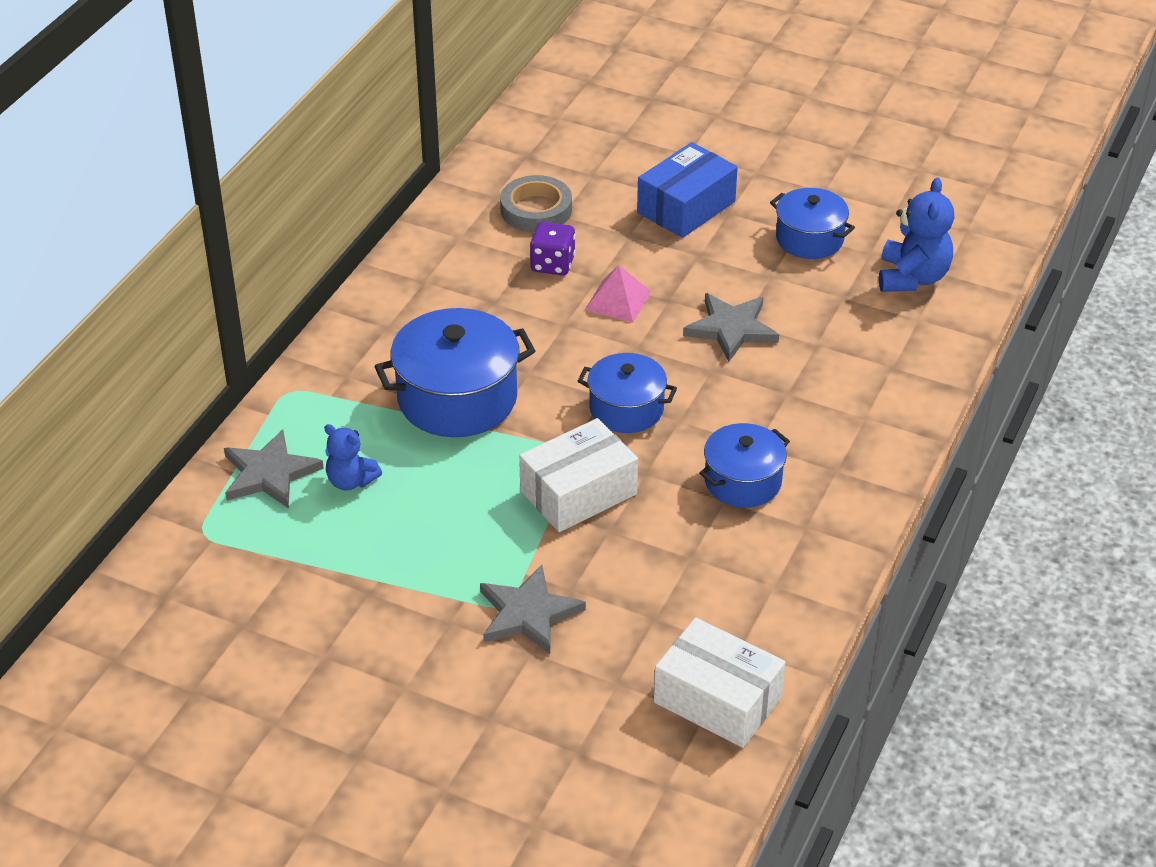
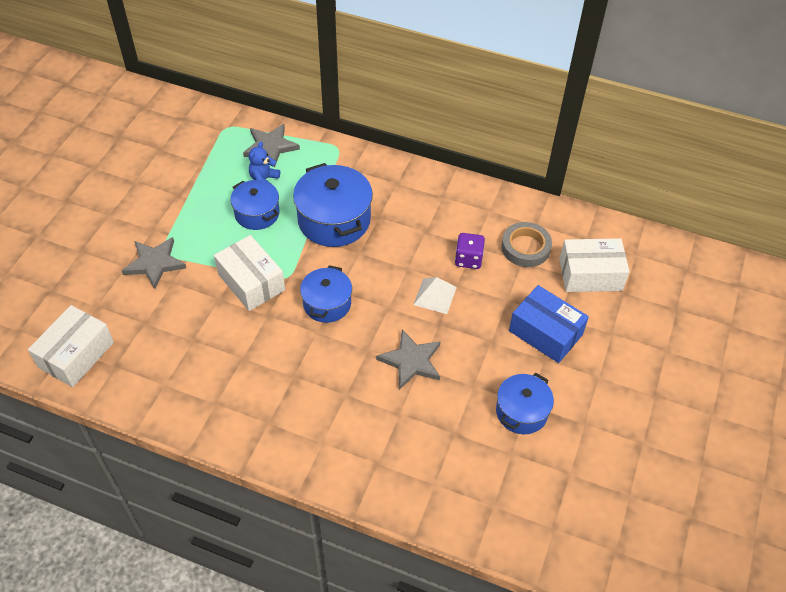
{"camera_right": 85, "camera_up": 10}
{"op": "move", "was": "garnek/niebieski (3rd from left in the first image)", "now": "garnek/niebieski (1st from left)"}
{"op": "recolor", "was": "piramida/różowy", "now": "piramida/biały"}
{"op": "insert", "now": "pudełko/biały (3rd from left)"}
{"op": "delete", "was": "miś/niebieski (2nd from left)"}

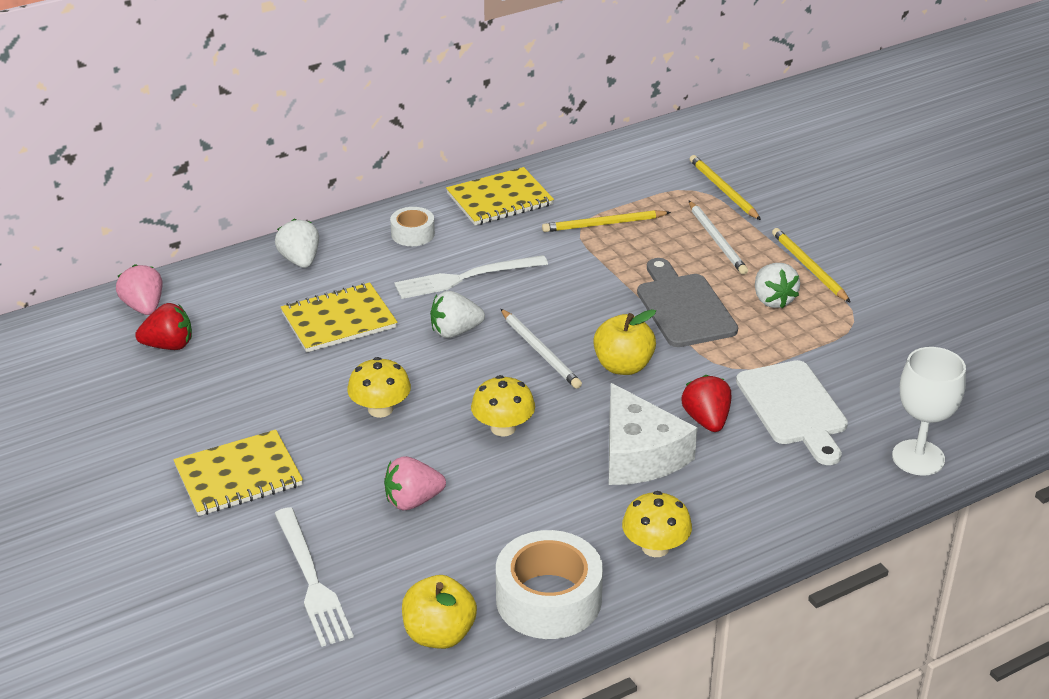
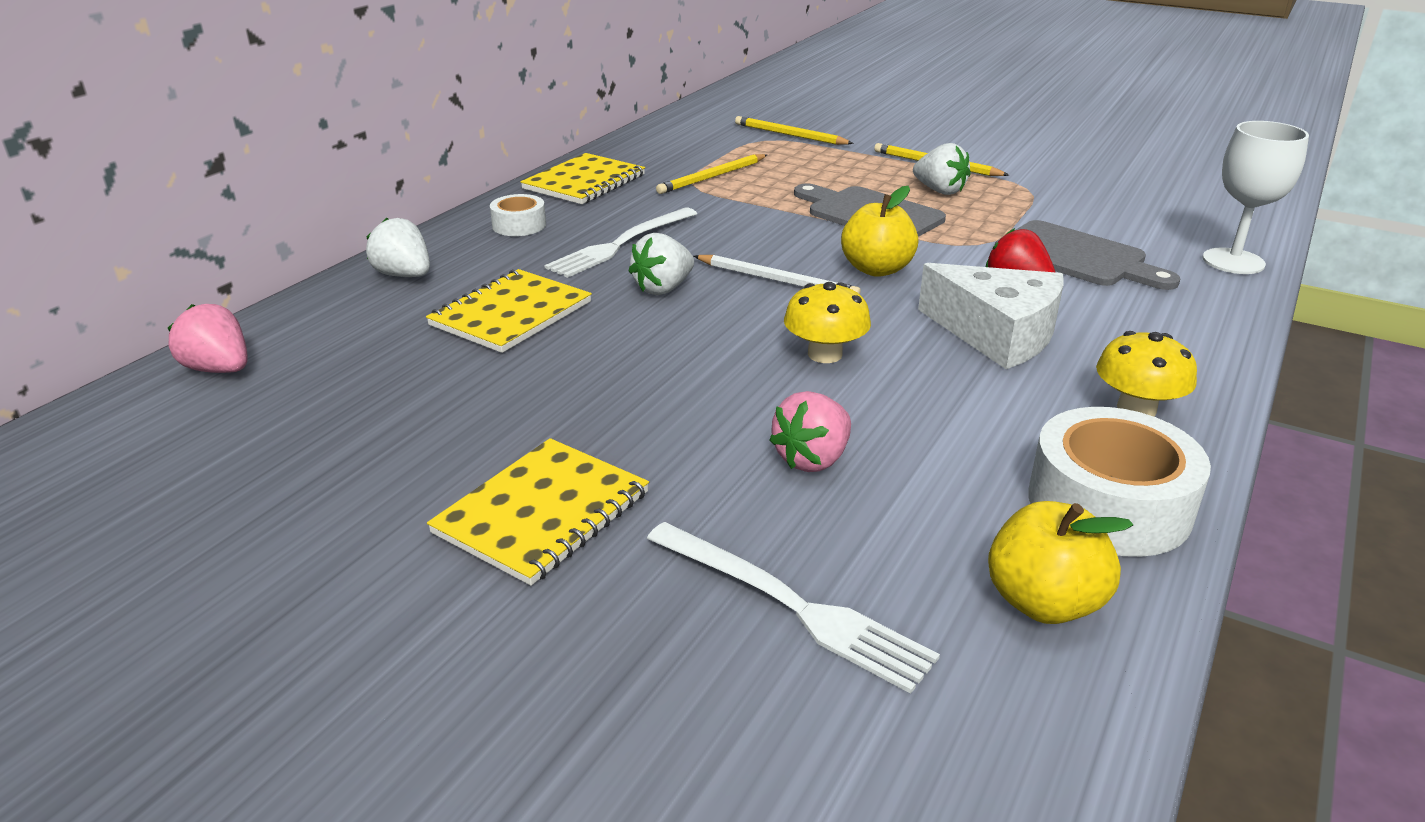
{"camera_right": -30, "camera_up": -5}
{"op": "recolor", "was": "deska do krojenia/biały", "now": "deska do krojenia/szary (2nd from left)"}
{"op": "delete", "was": "truskawka/czerwony (1st from left)"}
{"op": "delete", "was": "grzyb/żółty (1st from left)"}
{"op": "delete", "was": "ołówek/biały (2nd from left)"}

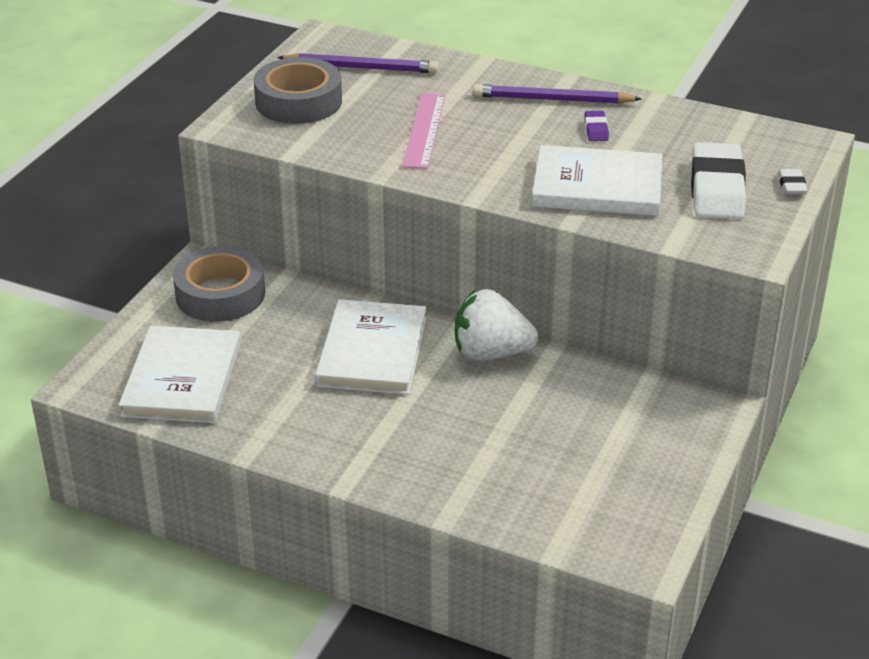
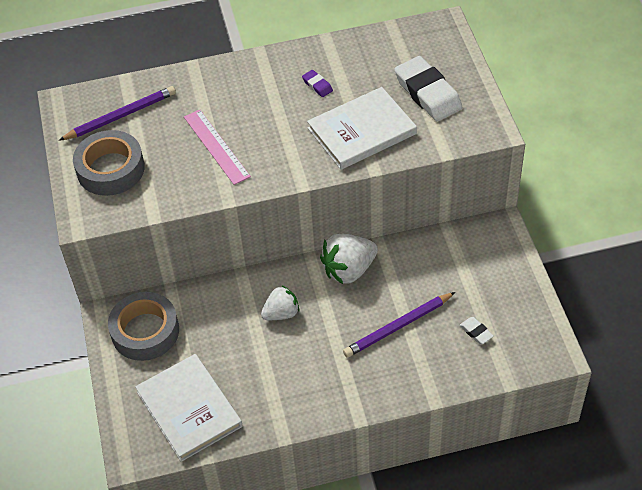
{"camera_right": -35, "camera_up": 15}
{"op": "replace", "was": "książka/biały (2nd from left)", "now": "truskawka/biały (1st from left)"}
{"op": "move", "was": "ołówek/fioletowy (2nd from left)"}
{"op": "move", "was": "gumka do mazania/biały (2nd from left)"}

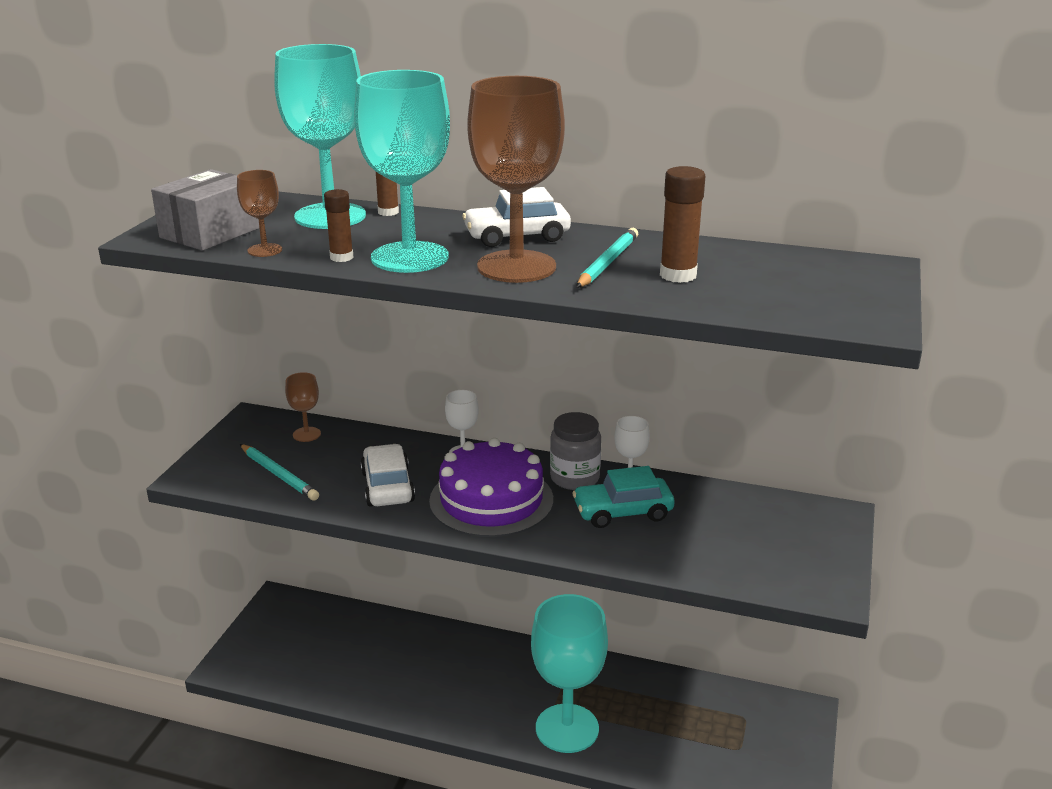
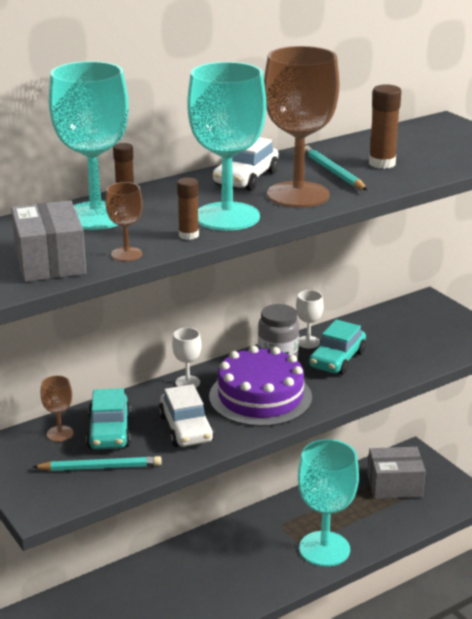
{"camera_right": -50, "camera_up": 0}
{"op": "insert", "now": "samochód/turkusowy (1st from left)"}
{"op": "rotate", "was": "samochód/biały (1st from left)", "clockwise": -135}
{"op": "insert", "now": "pudełko/szary (2nd from left)"}

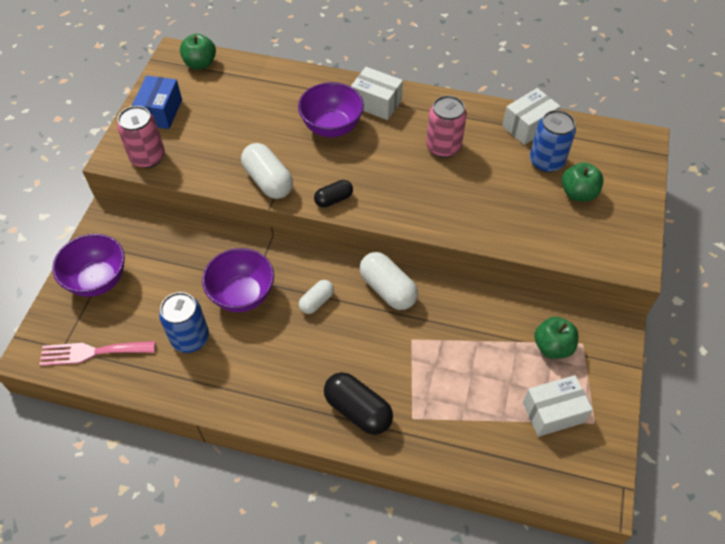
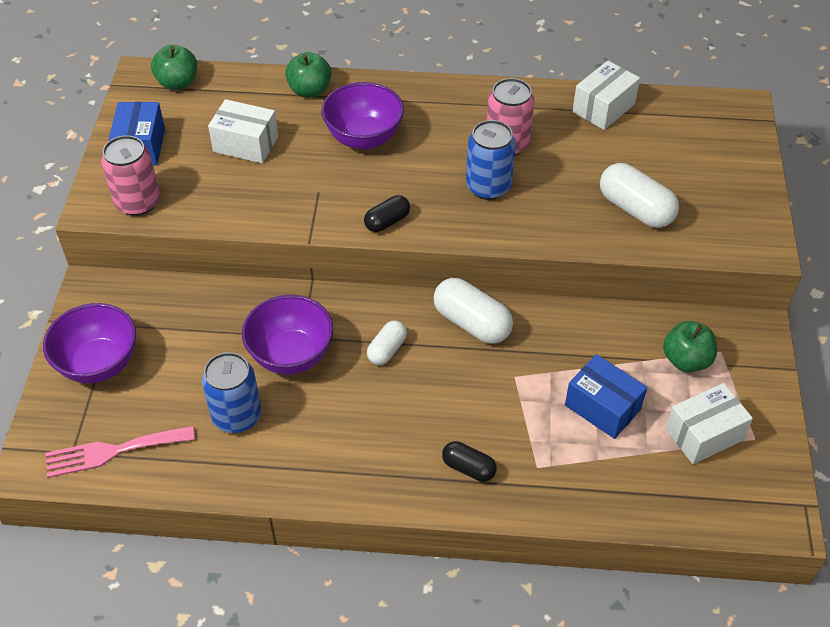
{"camera_right": -10, "camera_up": -5}
{"op": "move", "was": "pudełko/biały (1st from left)"}
{"op": "move", "was": "jabłko/zielony (3rd from left in the first image)", "now": "jabłko/zielony (2nd from left)"}
{"op": "resize", "was": "kapsułka/czarny (2nd from left)", "ratio": 0.59}
{"op": "move", "was": "puszka/niebieski (2nd from left)"}
{"op": "insert", "now": "pudełko/niebieski (2nd from left)"}
{"op": "move", "was": "kapsułka/biały (1st from left in the first image)", "now": "kapsułka/biały (3rd from left)"}

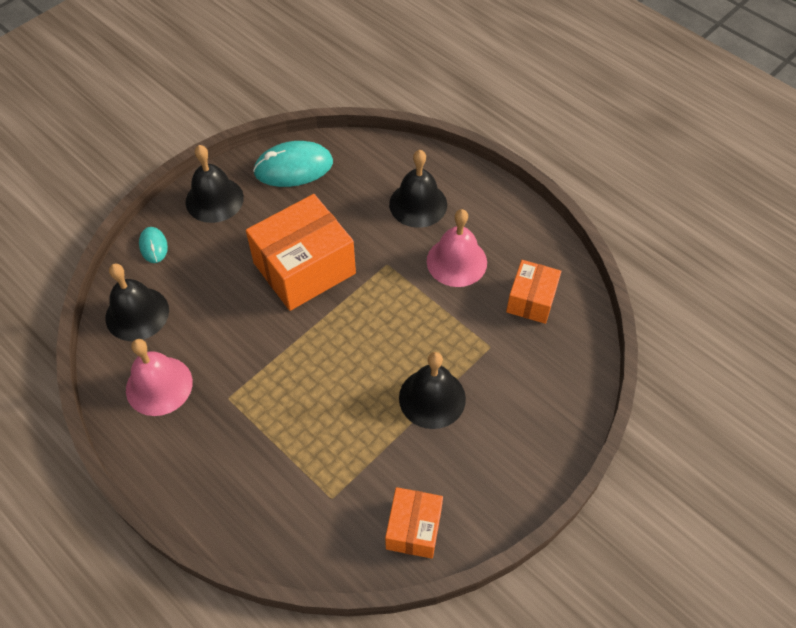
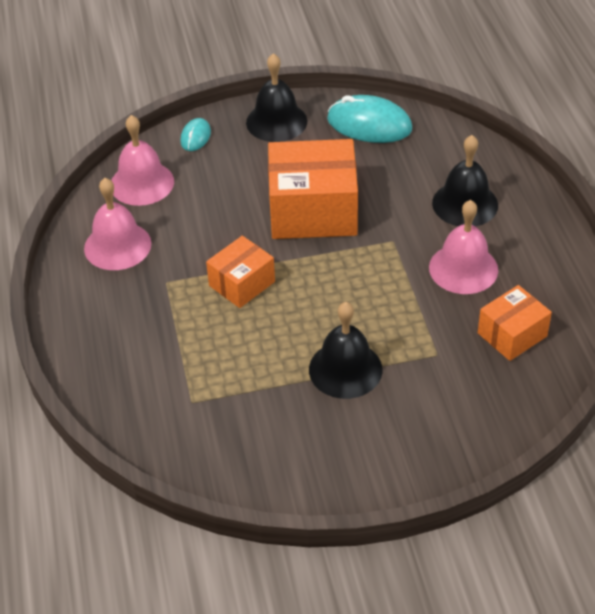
{"camera_right": 35, "camera_up": -10}
{"op": "recolor", "was": "dzwonek/czarny (1st from left)", "now": "dzwonek/różowy (2nd from left)"}
{"op": "move", "was": "pudełko/pomarańczowy (2nd from left in the first image)", "now": "pudełko/pomarańczowy (1st from left)"}

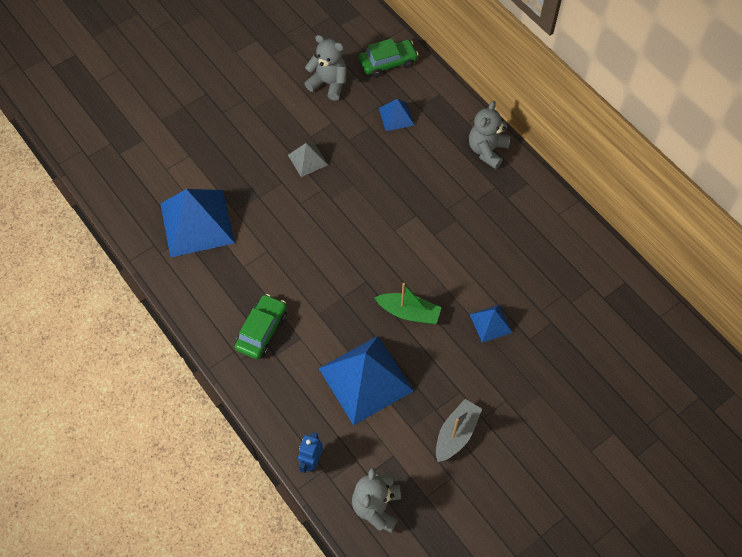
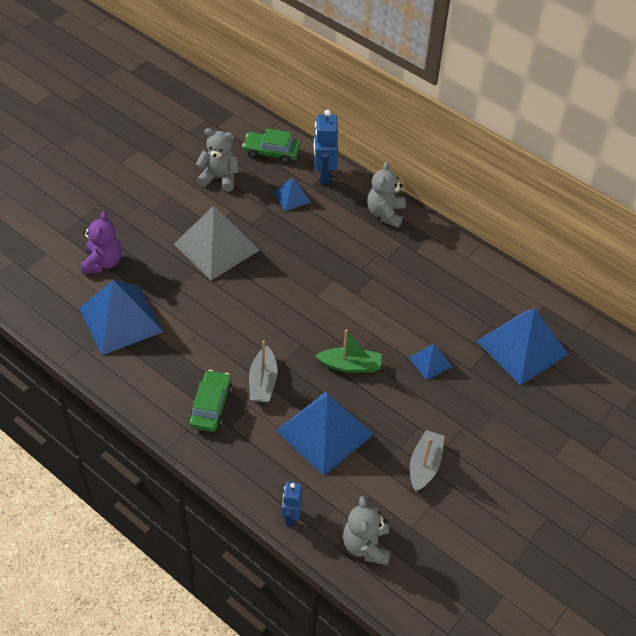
{"camera_right": -15, "camera_up": -10}
{"op": "insert", "now": "miś/fioletowy"}
{"op": "resize", "was": "piramida/szary", "ratio": 2.06}
{"op": "rotate", "was": "samochód/zielony (2nd from left)", "clockwise": -135}
{"op": "insert", "now": "łódka/szary (1st from left)"}
{"op": "insert", "now": "robot/niebieski (2nd from left)"}
{"op": "insert", "now": "piramida/niebieski (5th from left)"}

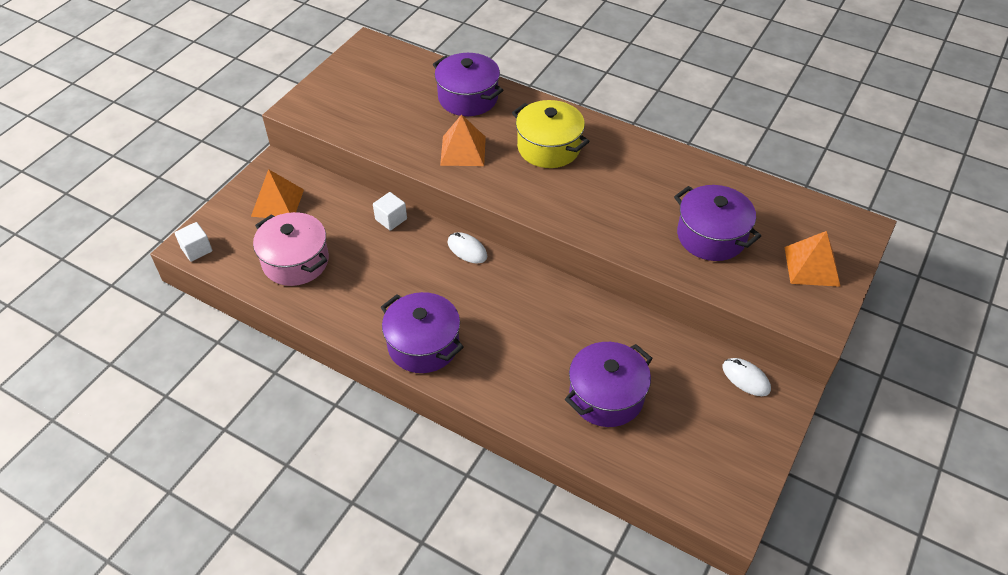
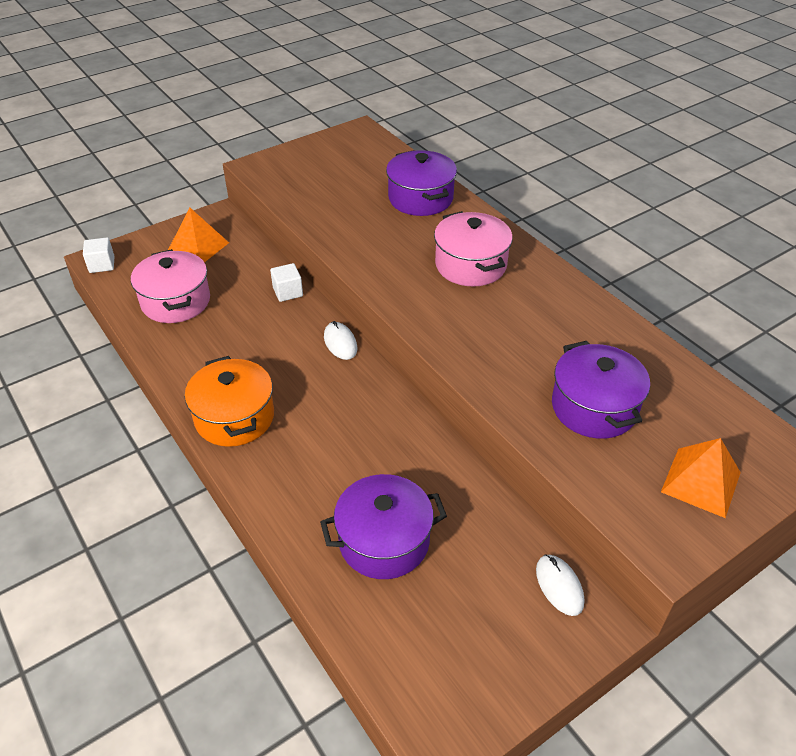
{"camera_right": 25, "camera_up": -5}
{"op": "recolor", "was": "garnek/fioletowy (1st from left)", "now": "garnek/pomarańczowy"}
{"op": "recolor", "was": "garnek/żółty", "now": "garnek/różowy (2nd from left)"}
{"op": "delete", "was": "piramida/pomarańczowy (2nd from left)"}

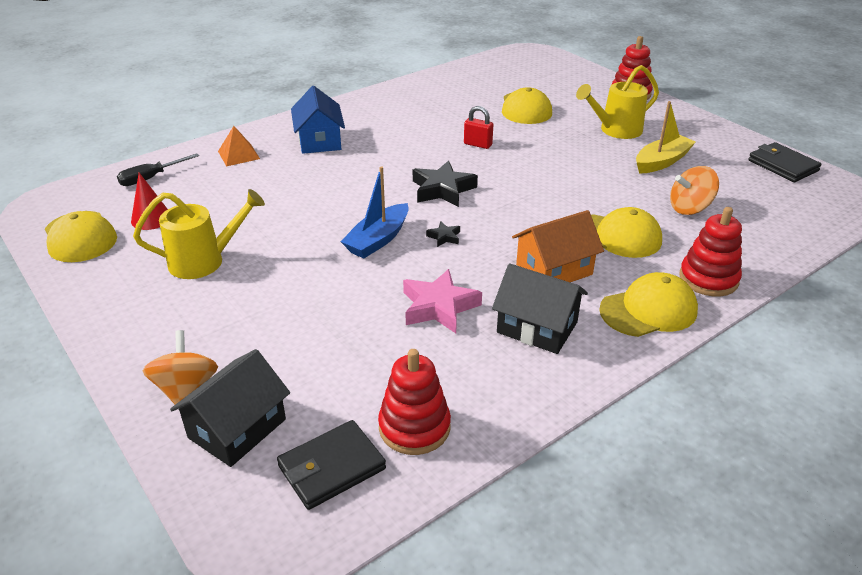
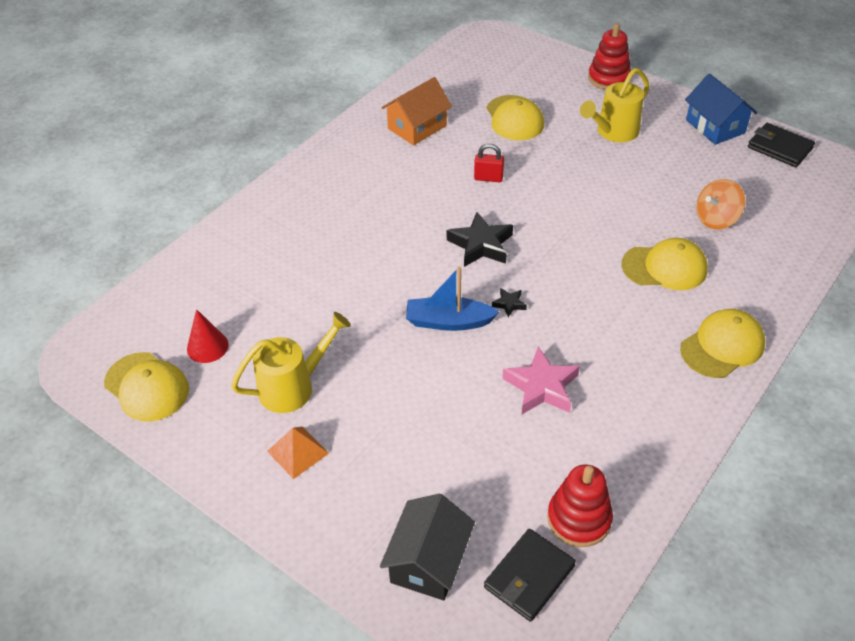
{"camera_right": -15, "camera_up": 10}
{"op": "move", "was": "piramida/pomarańczowy"}
{"op": "move", "was": "domek/pomarańczowy"}
{"op": "rotate", "was": "łódka/niebieski", "clockwise": 75}
{"op": "move", "was": "domek/niebieski"}
{"op": "delete", "was": "śrubokręt/czarny"}
{"op": "delete", "was": "bączek/pomarańczowy (1st from left)"}
{"op": "delete", "was": "domek/czarny (2nd from left)"}
{"op": "delete", "was": "łódka/żółty"}
{"op": "delete", "was": "zabawka nakładanka/czerwony (3rd from left)"}

